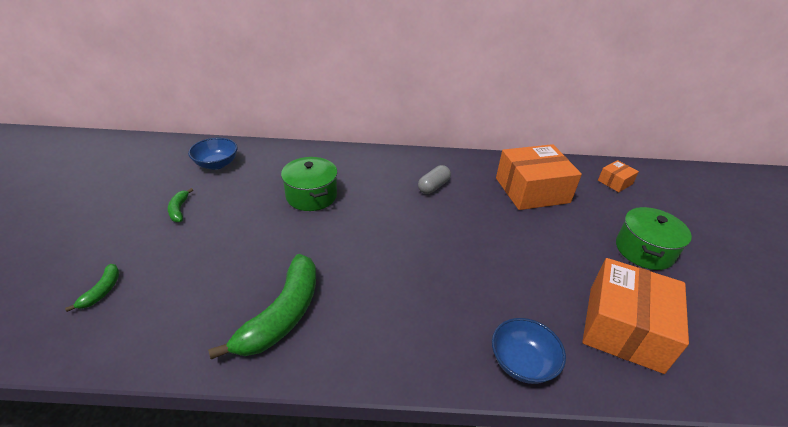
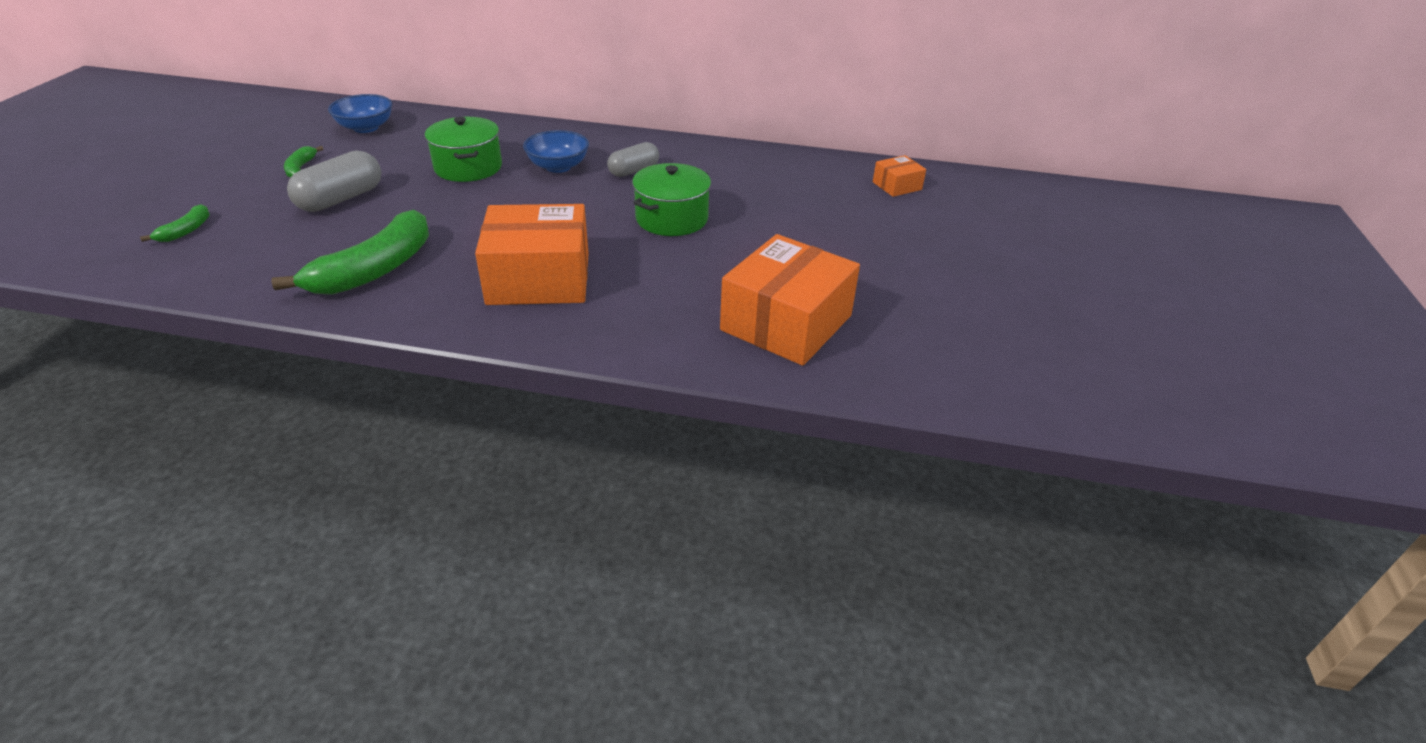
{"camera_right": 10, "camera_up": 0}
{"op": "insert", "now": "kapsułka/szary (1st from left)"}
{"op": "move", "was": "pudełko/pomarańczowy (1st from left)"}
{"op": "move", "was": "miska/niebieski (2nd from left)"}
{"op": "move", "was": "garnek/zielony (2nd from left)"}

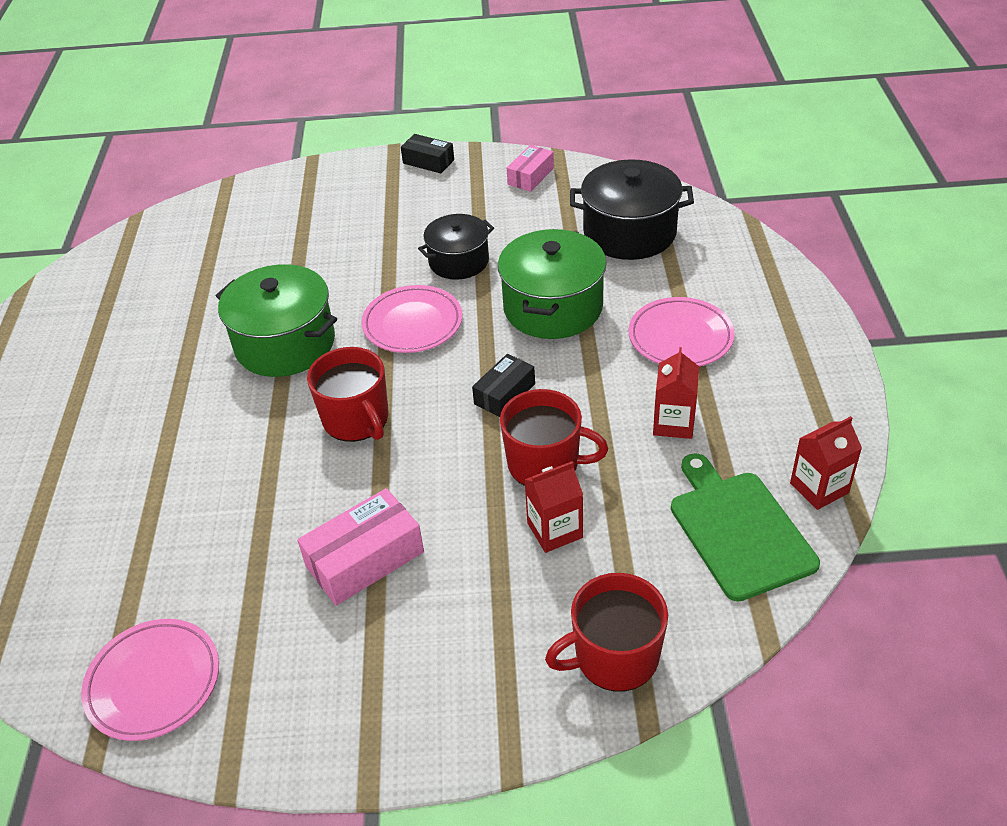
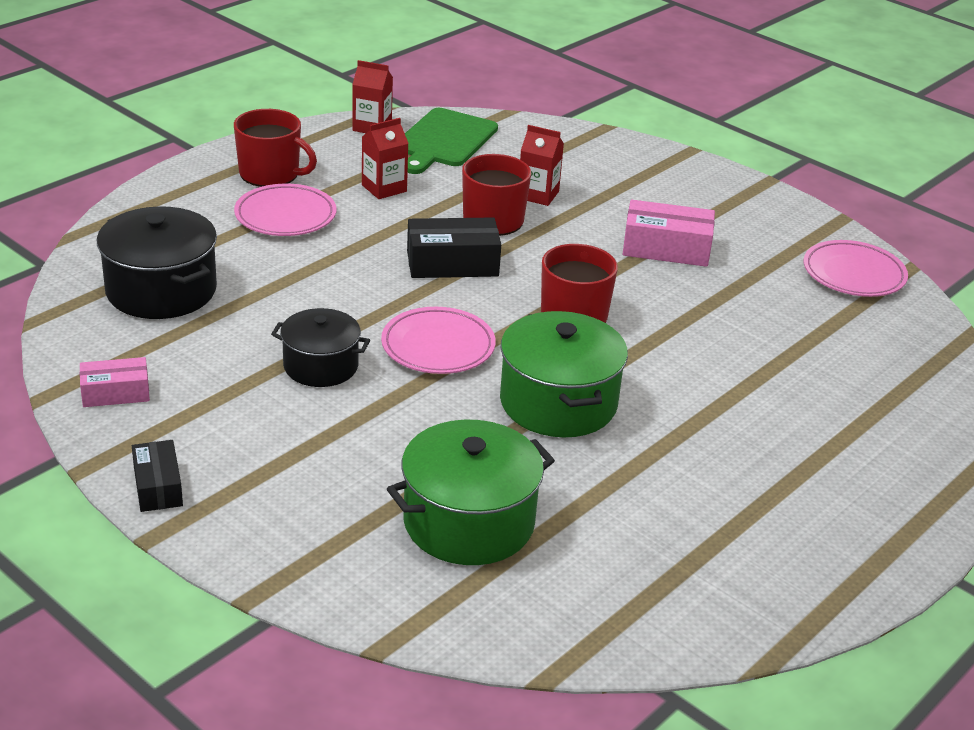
{"camera_right": -140, "camera_up": -10}
{"op": "move", "was": "kubek/czerwony (3rd from left in the first image)", "now": "kubek/czerwony (1st from left)"}
{"op": "move", "was": "garnek/zielony (2nd from left in the first image)", "now": "garnek/zielony (1st from left)"}
{"op": "resize", "was": "pudełko/czarny (2nd from left)", "ratio": 1.57}

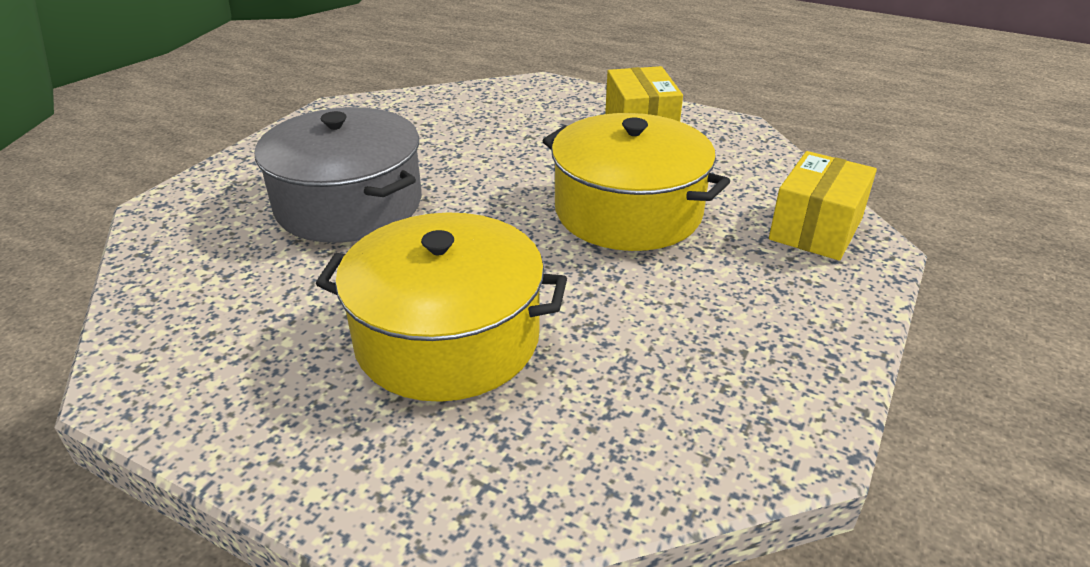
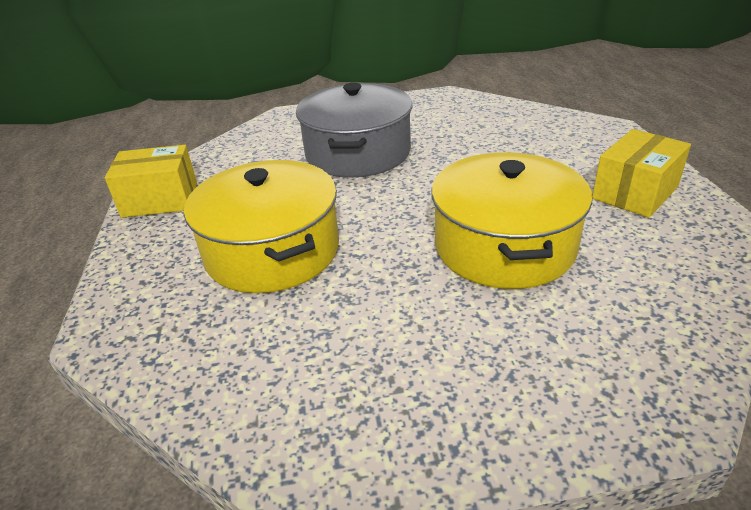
{"camera_right": 55, "camera_up": 0}
{"op": "move", "was": "pudełko/żółty (2nd from left in the first image)", "now": "pudełko/żółty (1st from left)"}

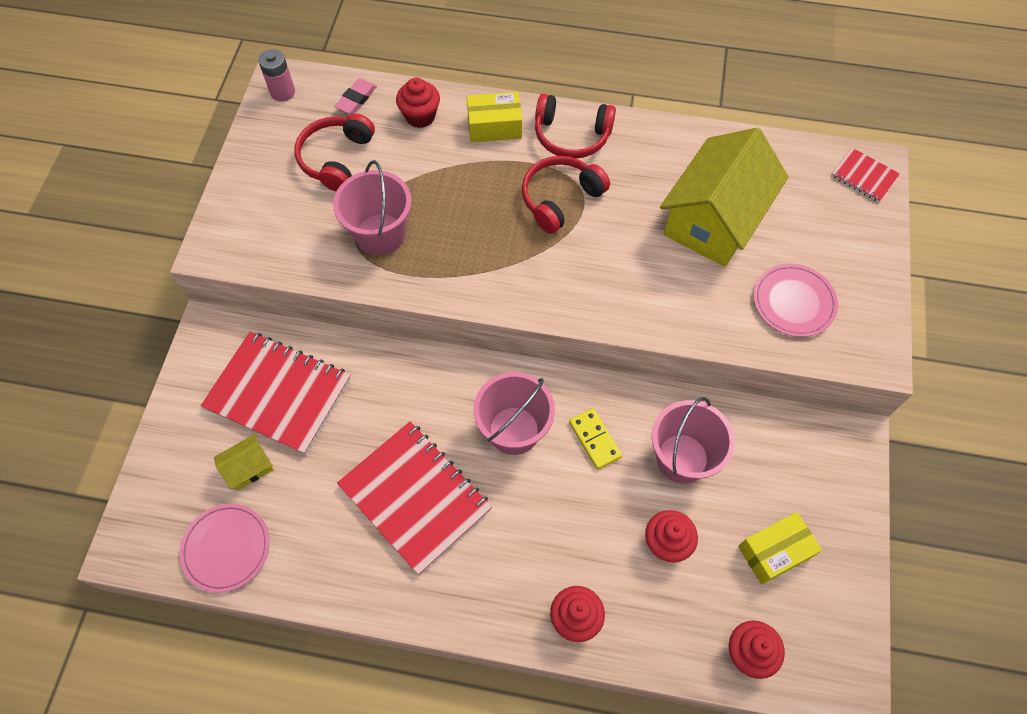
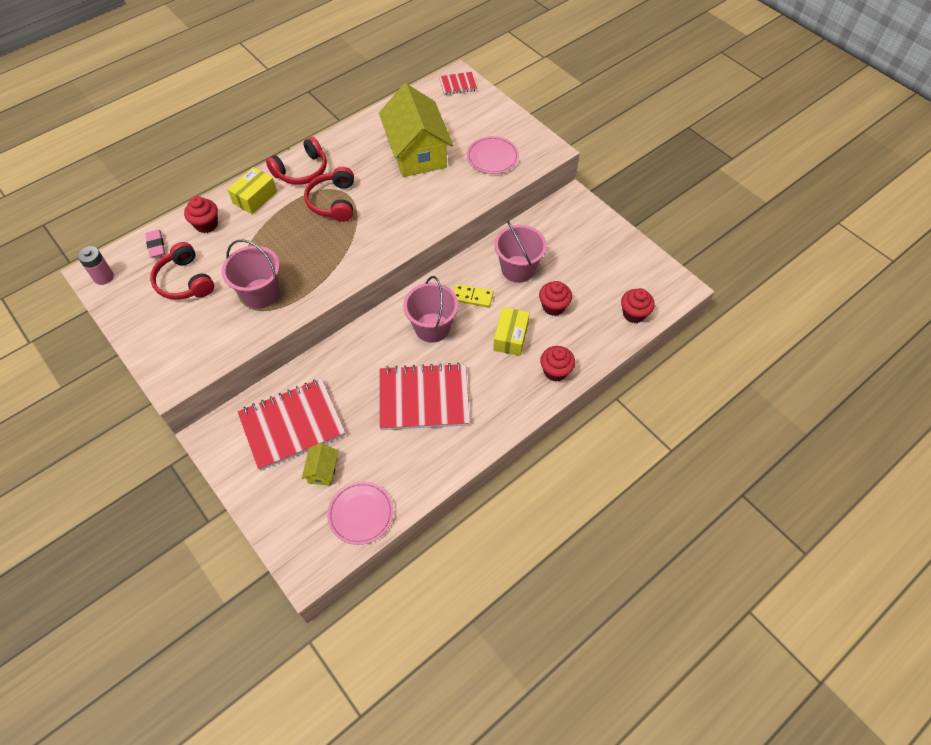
{"camera_right": -50, "camera_up": -5}
{"op": "move", "was": "pudełko/żółty (2nd from left)"}

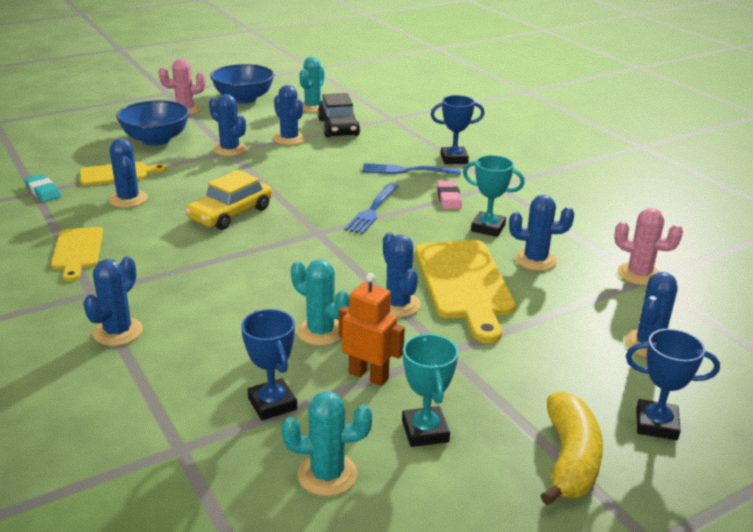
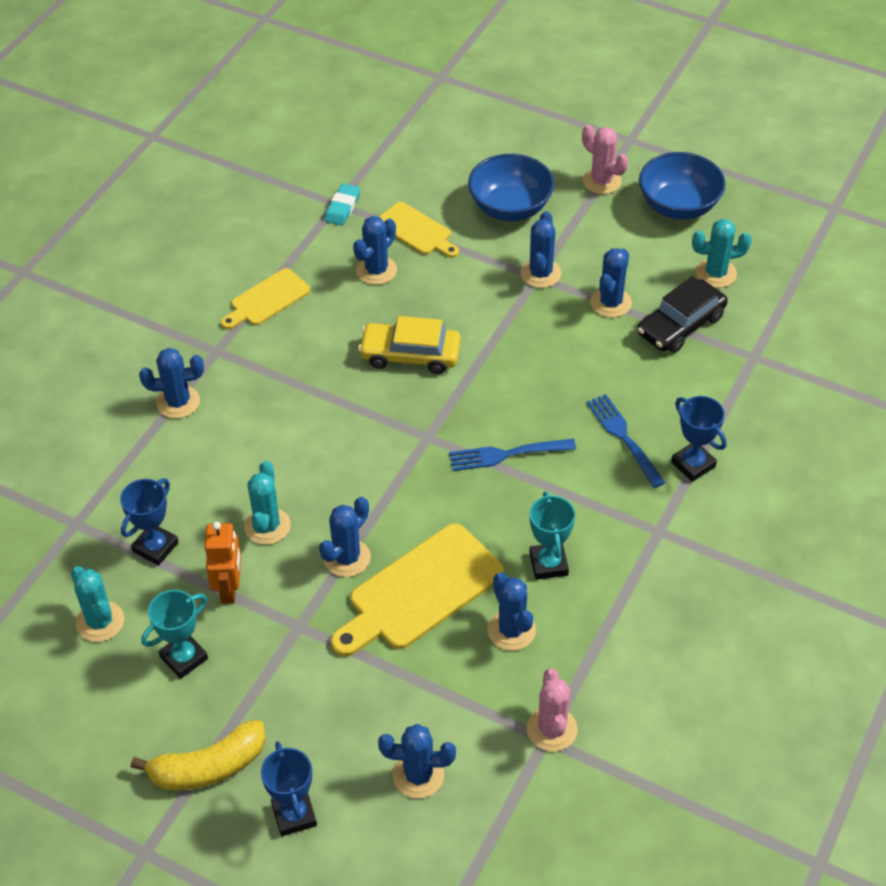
{"camera_right": 60, "camera_up": 20}
{"op": "delete", "was": "gumka do mazania/różowy"}

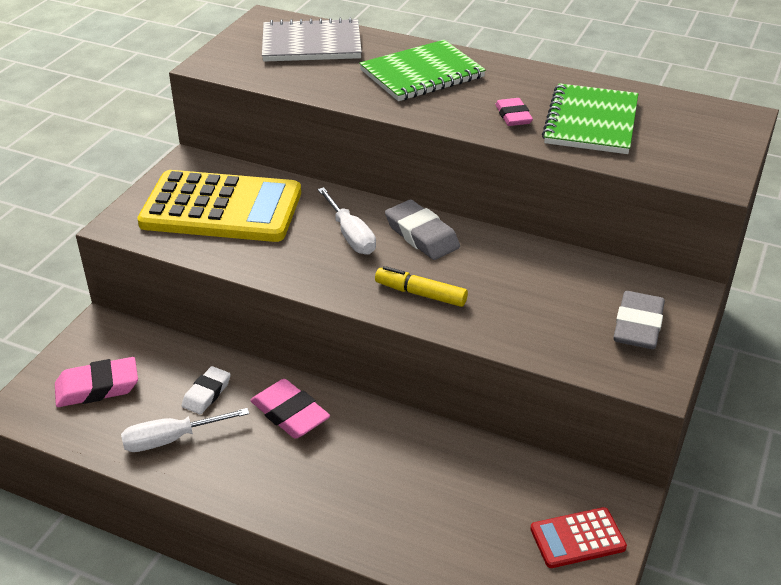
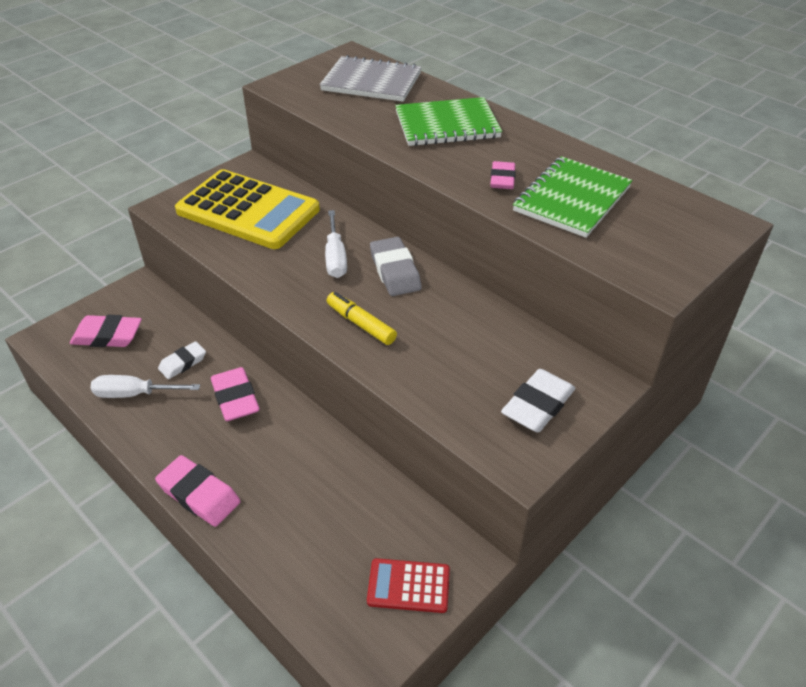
{"camera_right": 20, "camera_up": 5}
{"op": "insert", "now": "gumka do mazania/różowy (2nd from left)"}
{"op": "recolor", "was": "gumka do mazania/szary (2nd from left)", "now": "gumka do mazania/biały (2nd from left)"}

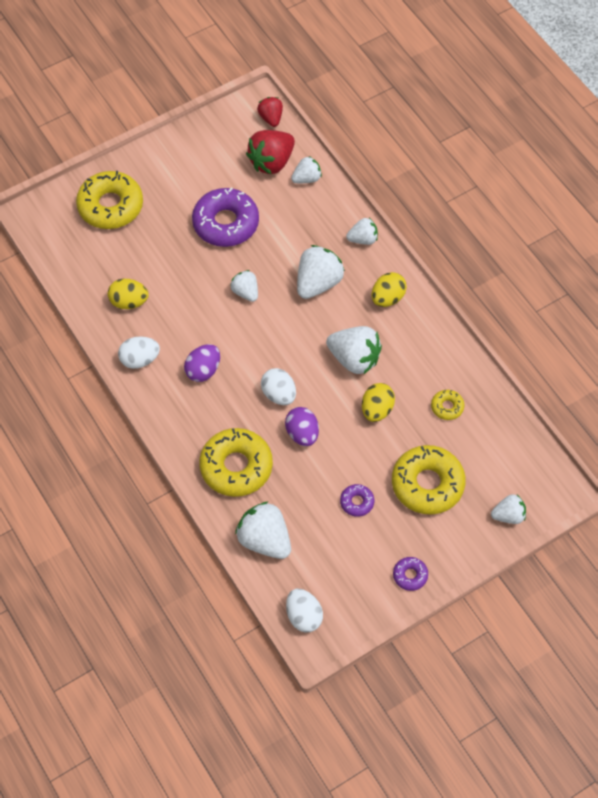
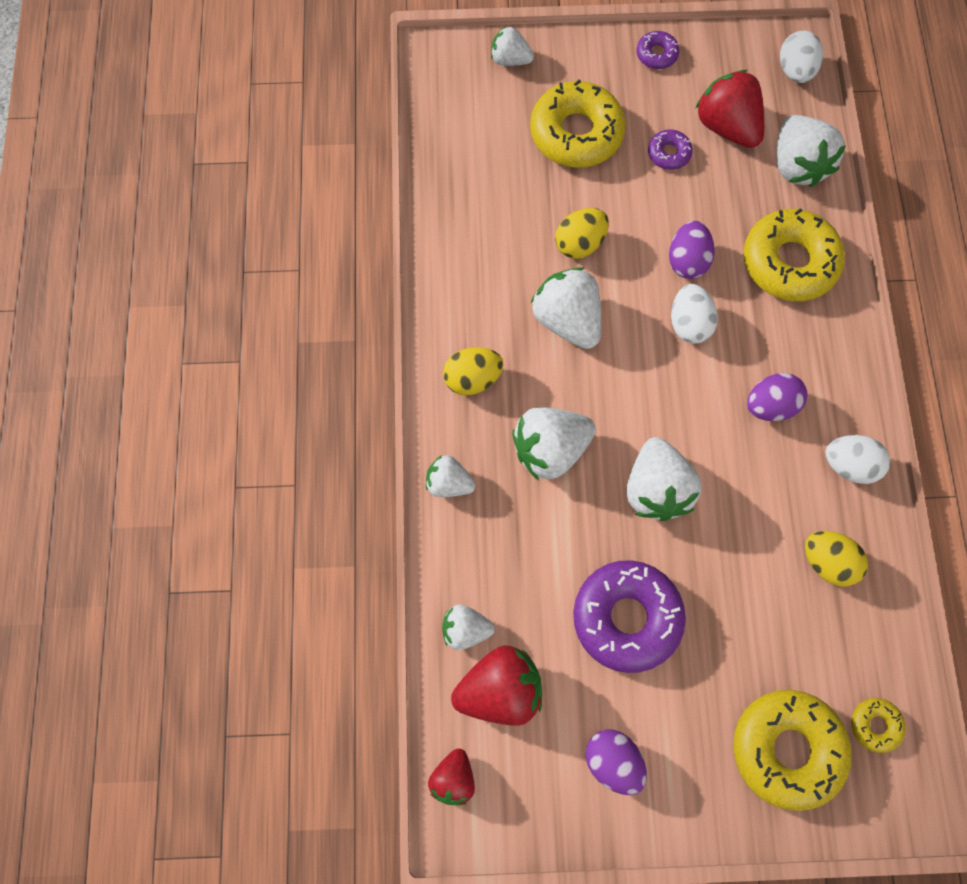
{"camera_right": -150, "camera_up": 10}
{"op": "insert", "now": "jajko/fioletowy (1st from left)"}
{"op": "resize", "was": "truskawka/biały (1st from left in the first image)", "ratio": 1.7}
{"op": "insert", "now": "truskawka/czerwony (3rd from left)"}
{"op": "move", "was": "donut/żółty (4th from left)"}

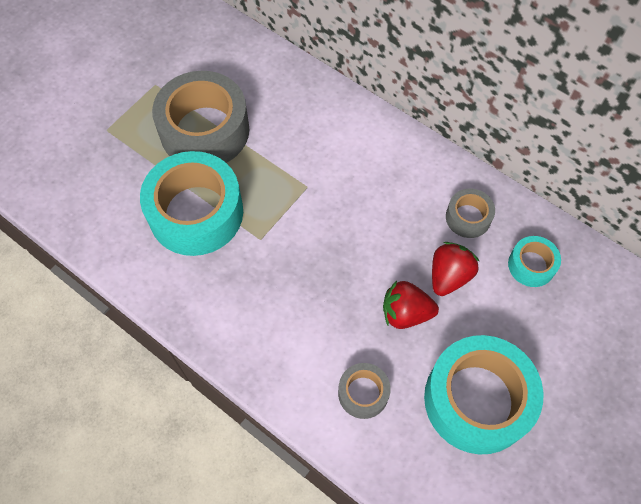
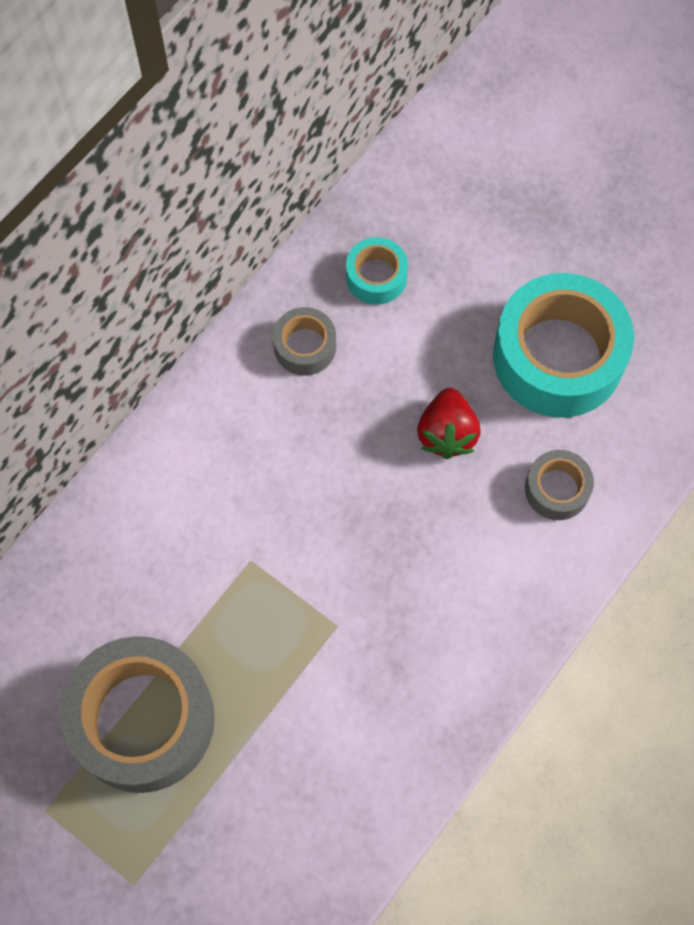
{"camera_right": -90, "camera_up": 5}
{"op": "delete", "was": "taśma klejąca/turkusowy (1st from left)"}
{"op": "delete", "was": "truskawka/czerwony (2nd from left)"}

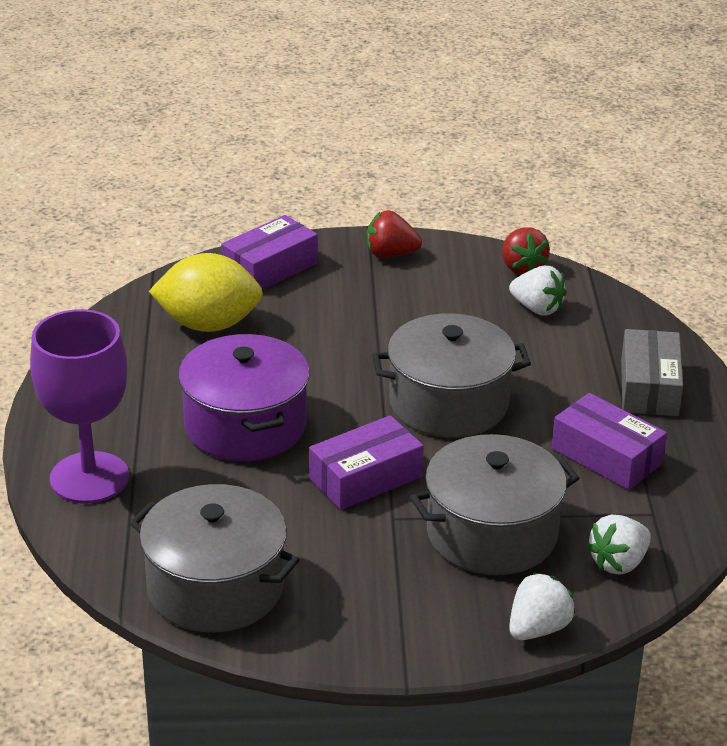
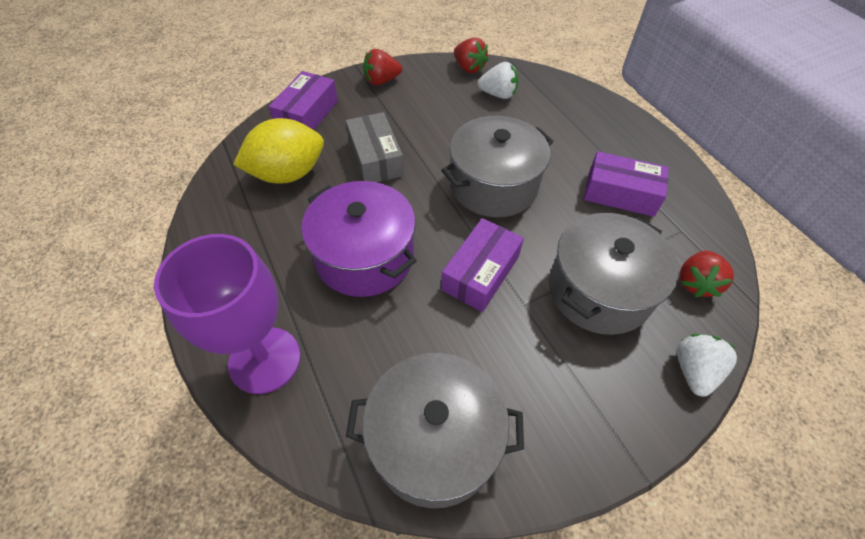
{"camera_right": -25, "camera_up": 20}
{"op": "move", "was": "pudełko/szary"}
{"op": "recolor", "was": "truskawka/biały (3rd from left)", "now": "truskawka/czerwony (3rd from left)"}

